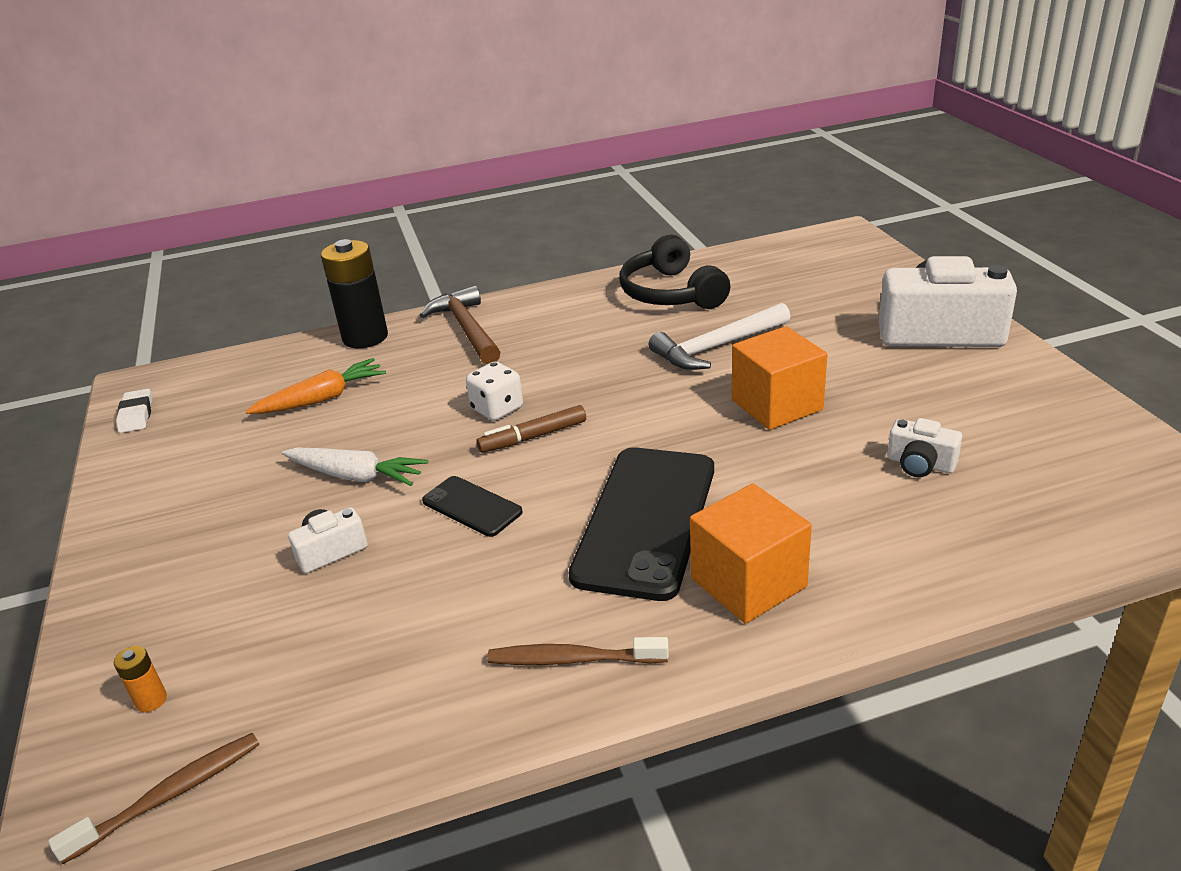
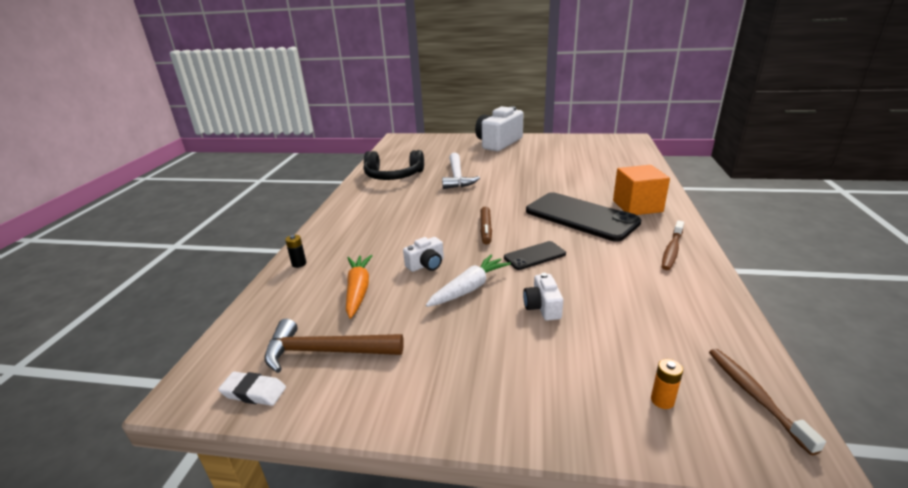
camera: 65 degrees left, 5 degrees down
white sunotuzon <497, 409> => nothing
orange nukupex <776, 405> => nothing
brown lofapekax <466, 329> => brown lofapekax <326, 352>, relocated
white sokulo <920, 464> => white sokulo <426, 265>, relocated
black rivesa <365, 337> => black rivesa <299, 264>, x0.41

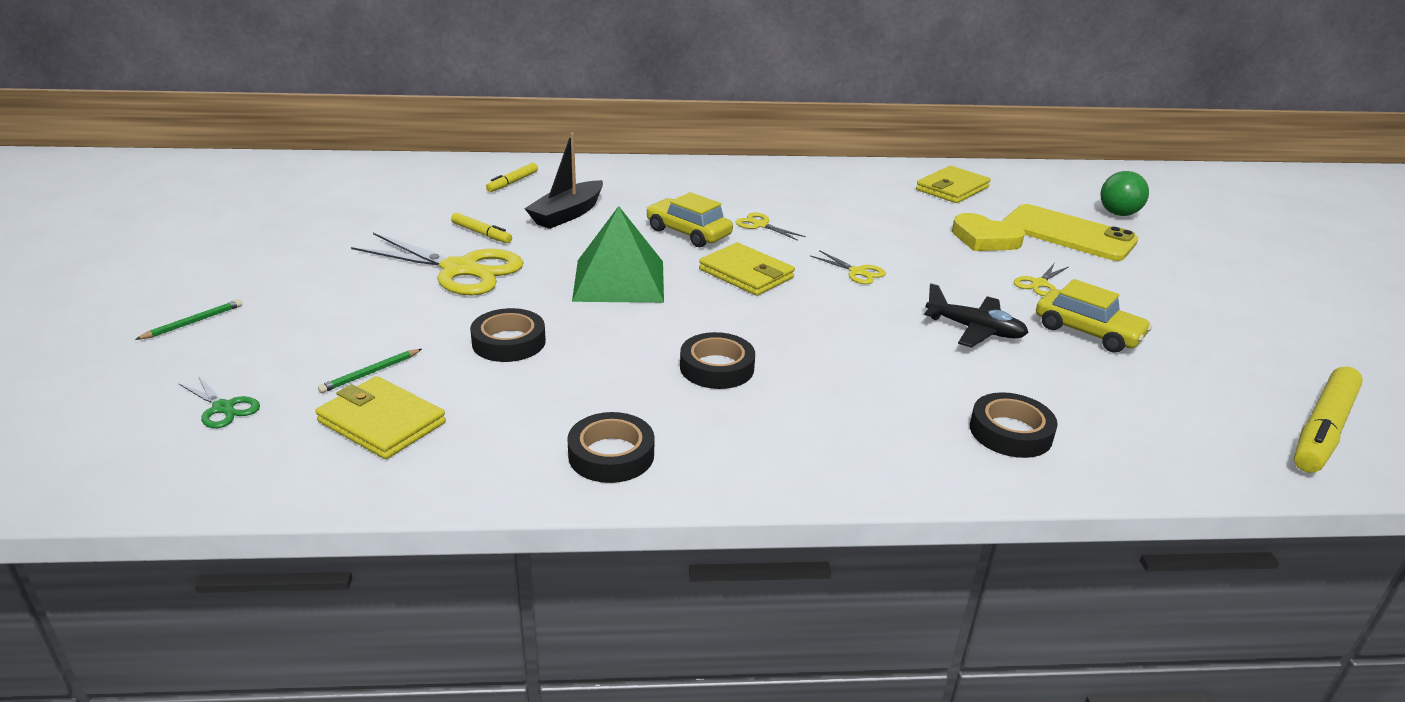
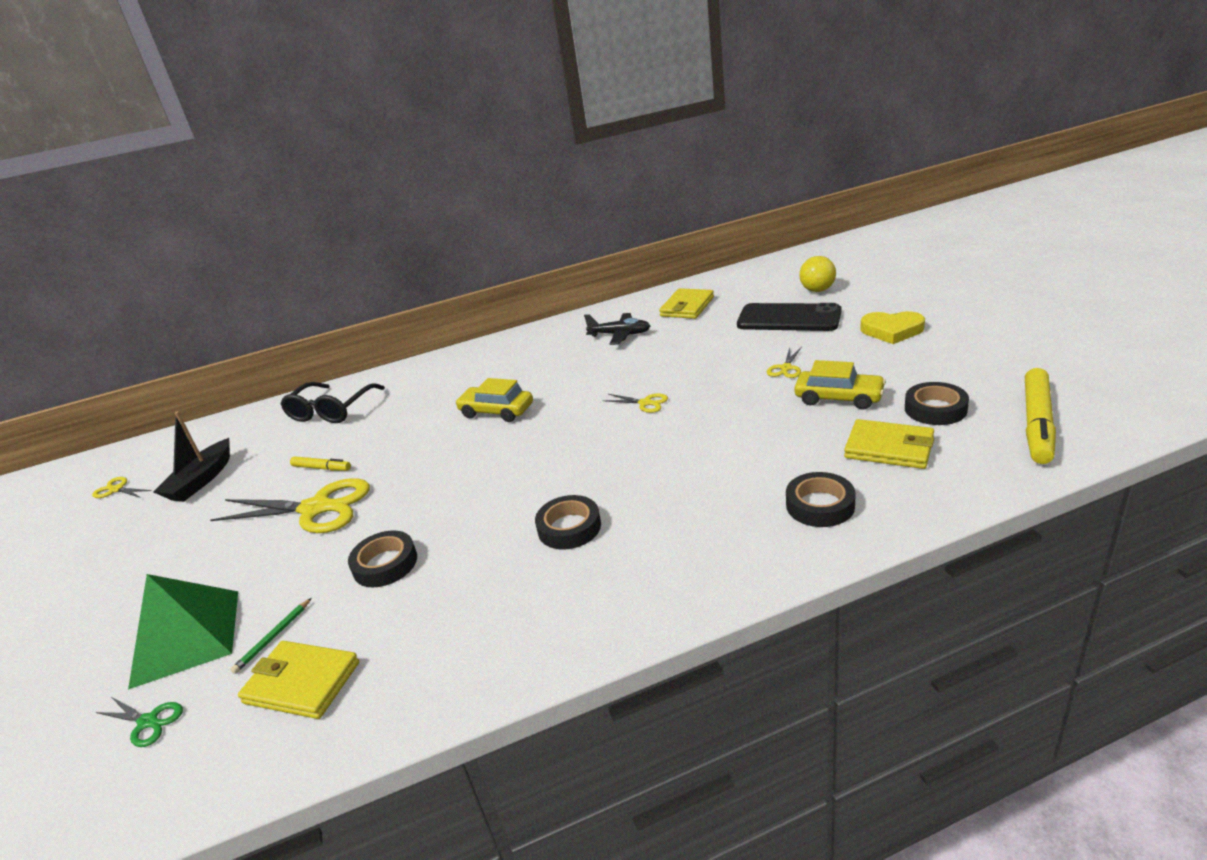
camera: 10 degrees left, 0 degrees up
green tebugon <193, 322> => nothing
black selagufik <567, 214> => black selagufik <201, 480>, relocated
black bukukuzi <611, 455> => black bukukuzi <935, 409>, relocated
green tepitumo <619, 280> => green tepitumo <186, 637>, relocated
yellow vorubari <746, 274> => yellow vorubari <889, 448>, relocated
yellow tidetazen <760, 225> => yellow tidetazen <116, 489>, relocated
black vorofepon <975, 330> => black vorofepon <620, 335>, relocated
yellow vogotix <984, 239> => yellow vogotix <892, 331>, relocated
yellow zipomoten <512, 182> => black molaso <330, 411>
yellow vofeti <1068, 234> => black vofeti <788, 318>
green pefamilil <1118, 214> => yellow pefamilil <817, 290>

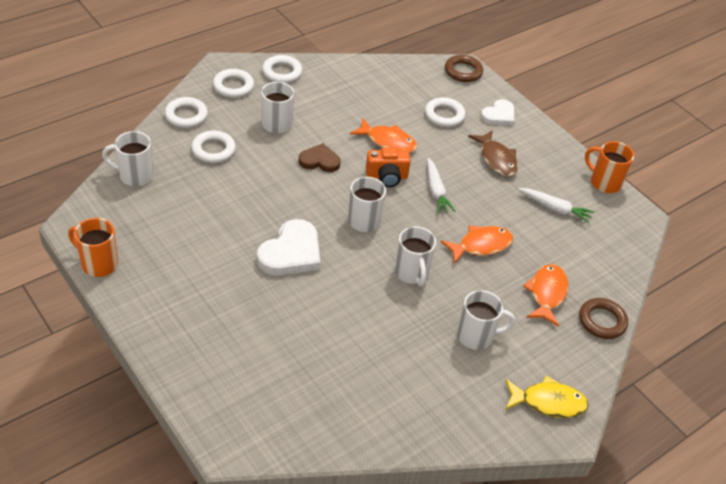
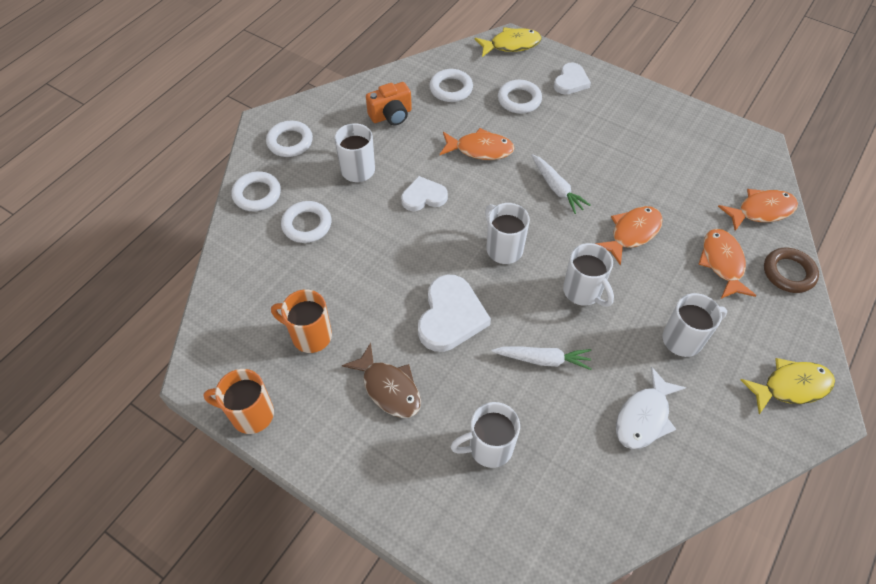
camera: 15 degrees left, 10 degrees up
nothing => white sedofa <644, 417>
nothing => orange sedofa <761, 211>
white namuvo <135, 176> => white namuvo <489, 448>, relocated
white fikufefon <282, 72> => white fikufefon <451, 89>, relocated
orange sokulo <387, 177> => orange sokulo <391, 115>, relocated
brown sedofa <496, 159> => brown sedofa <388, 388>, relocated
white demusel <555, 209> => white demusel <543, 359>, relocated
orange namuvo <604, 183> => orange namuvo <310, 335>, relocated
brown fikufefon <463, 71> => yellow sedofa <511, 45>
brown vogotix <319, 161> => white vogotix <423, 197>

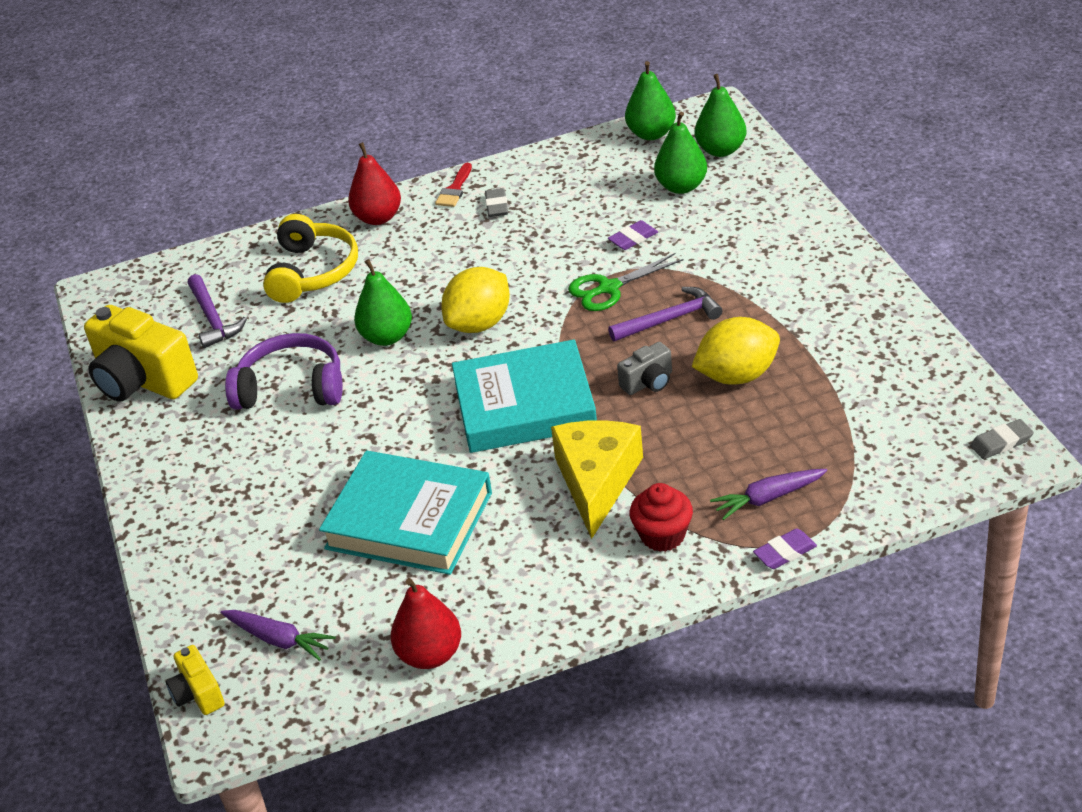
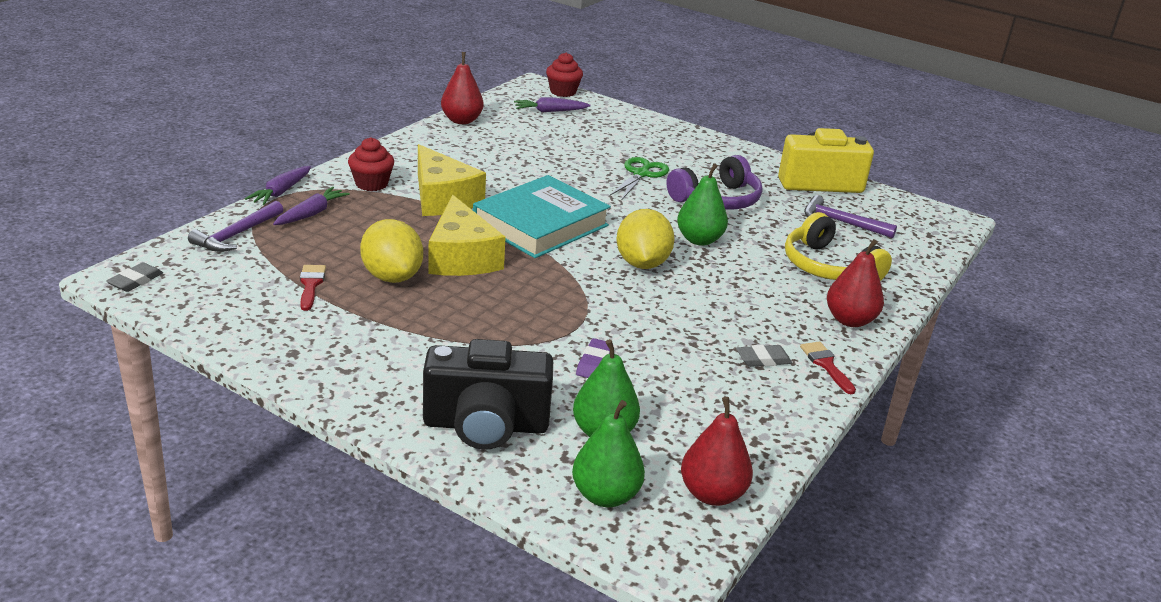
camera: 135 degrees right, 10 degrees down
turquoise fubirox <409, 520> => nothing
nothing => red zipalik <311, 285>
nothing => black sokulo <486, 425>
green tidetazen <609, 288> => green tidetazen <641, 174>, relocated
purple lofapekax <670, 319> => purple lofapekax <236, 235>, relocated
yellow sokulo <198, 694> => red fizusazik <563, 92>
grey sokulo <648, 382> => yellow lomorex <461, 257>
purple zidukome <785, 552> => purple demusel <281, 192>
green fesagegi <651, 134> => red fesagegi <712, 494>
grey zidukome <497, 206> => grey zidukome <763, 359>, 60 degrees counterclockwise
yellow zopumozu <737, 375> => yellow zopumozu <392, 276>, 60 degrees counterclockwise

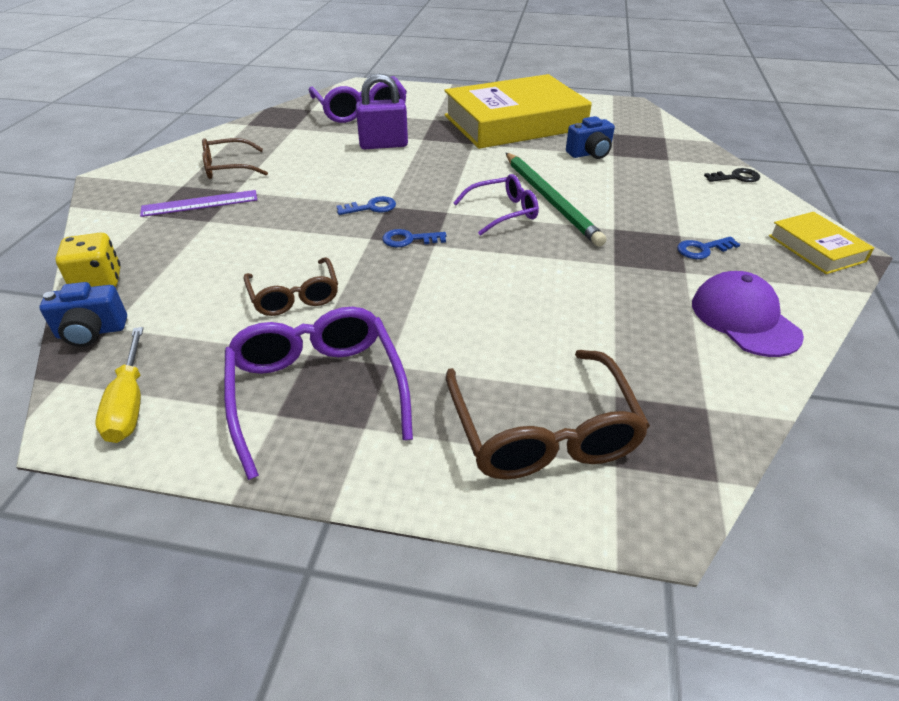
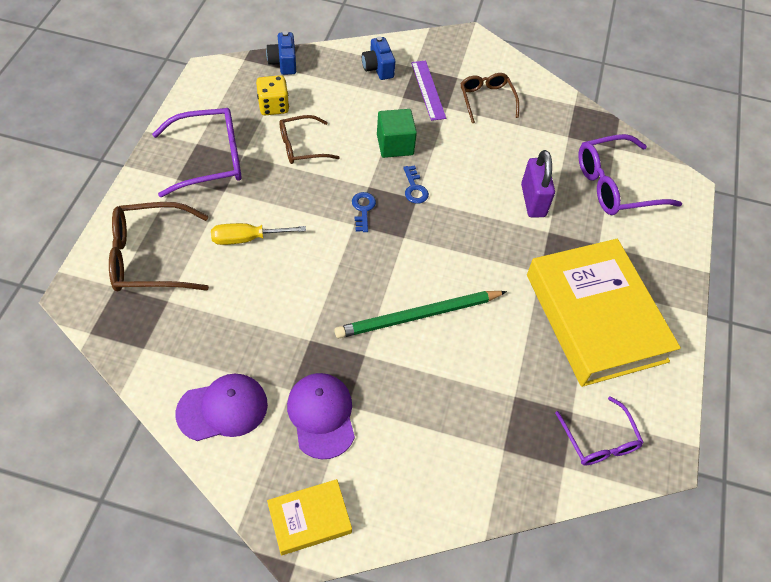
camera: 90 degrees right, 15 degrees up
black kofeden <736, 177> => nothing
nothing => green nukupex <395, 145>
yellow sunotuzon <98, 281> => yellow sunotuzon <273, 106>, relocated
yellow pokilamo <129, 403> => yellow pokilamo <247, 238>, relocated
purple molaso <503, 212> => purple molaso <599, 440>, relocated
blue sokulo <590, 154> => blue sokulo <378, 68>, relocated
blue kofeden <702, 249> => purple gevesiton <321, 415>

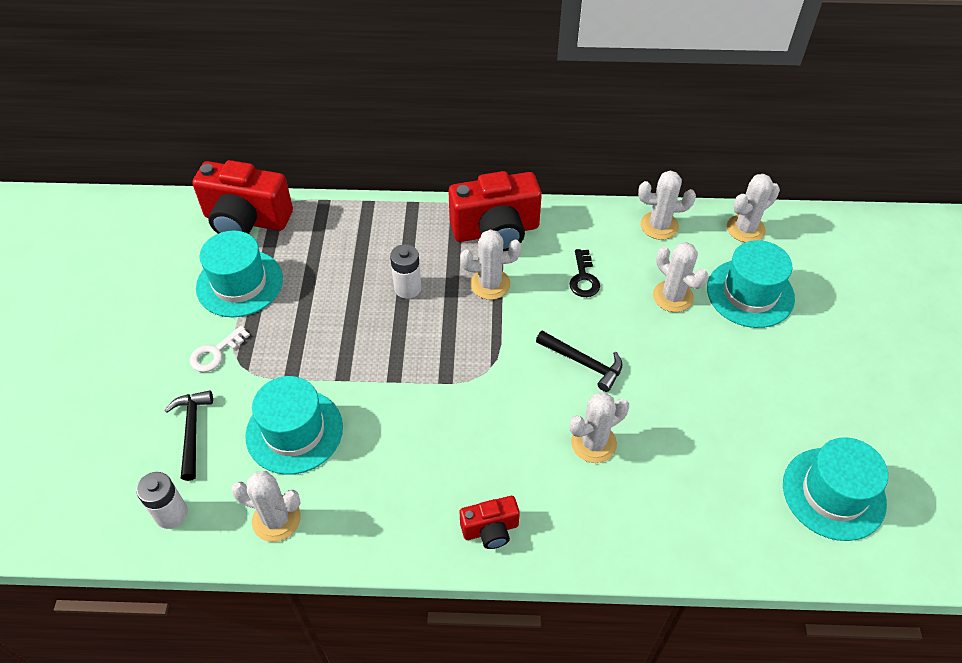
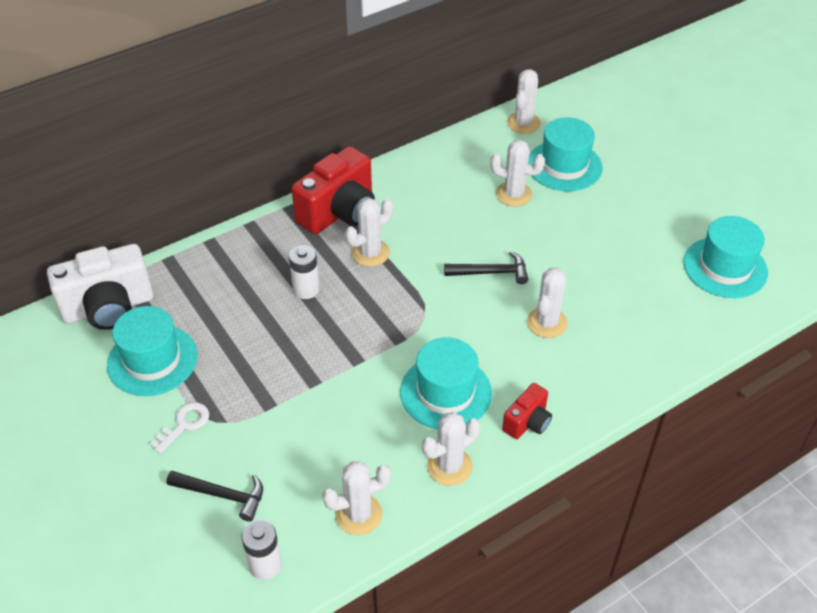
camera: 35 degrees left, 5 degrees down
black kofeden <583, 278> => nothing
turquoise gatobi <294, 431> => turquoise gatobi <445, 392>, relocated
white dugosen <659, 226> => white dugosen <449, 466>, relocated
red sokulo <246, 220> => white sokulo <109, 308>
black lofapekax <192, 431> => black lofapekax <222, 495>, 150 degrees clockwise
white kofeden <216, 353> => white kofeden <184, 424>, 150 degrees counterclockwise

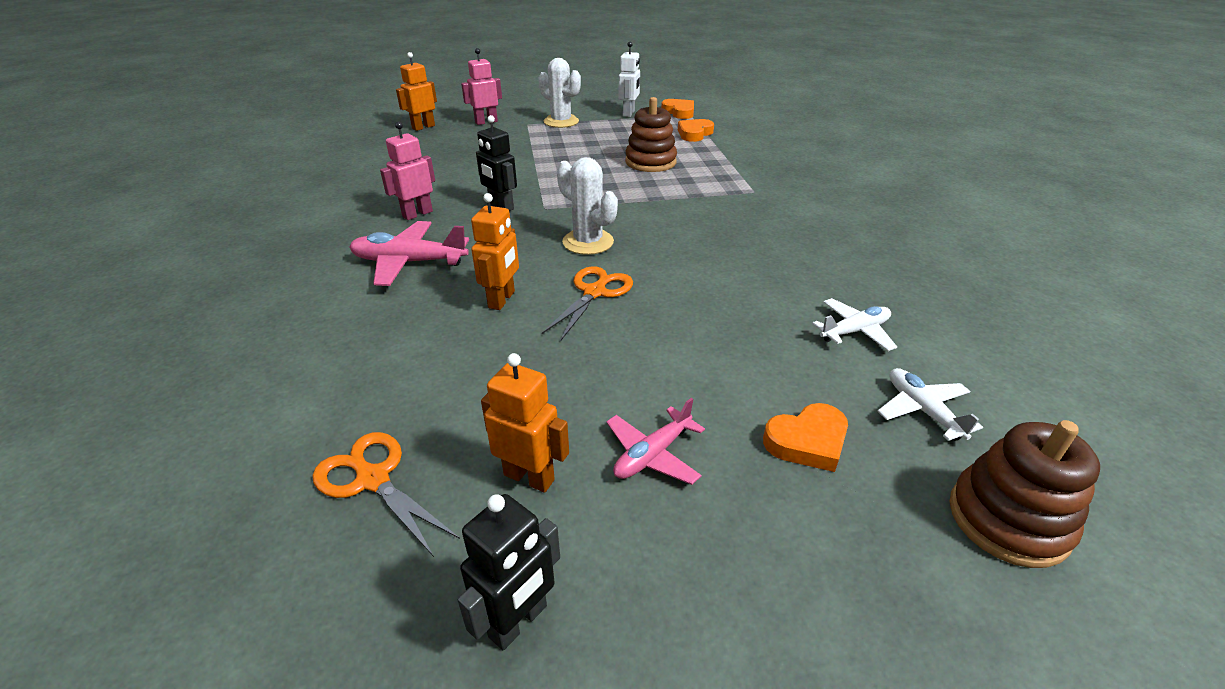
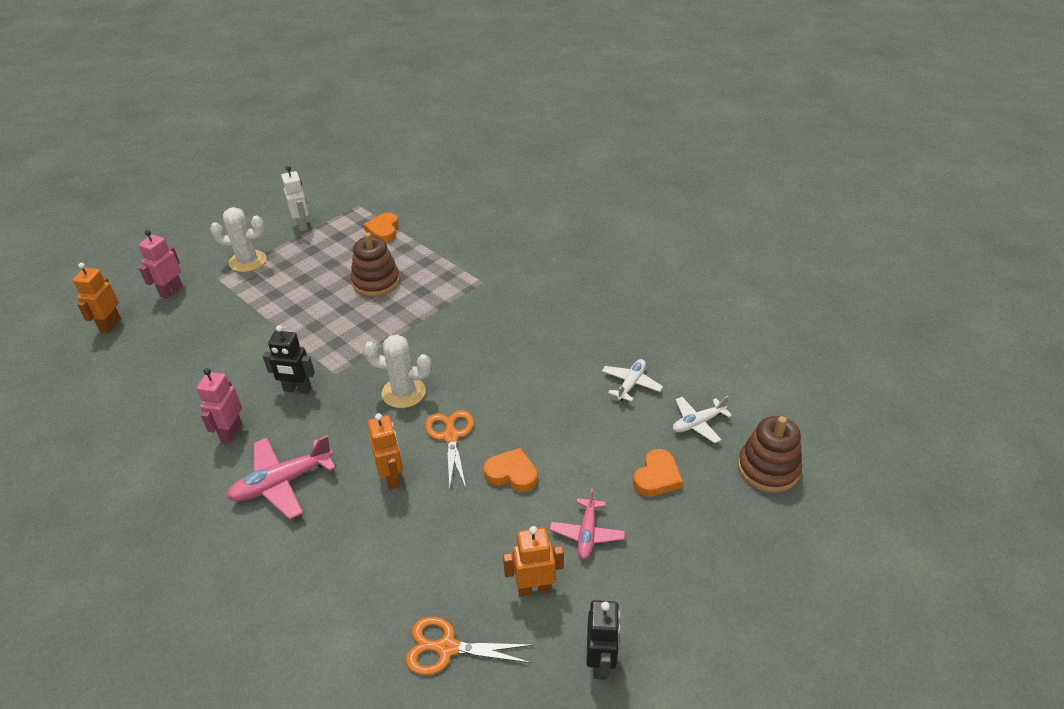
camera: 35 degrees left, 5 degrees up
orange vogotix <679, 112> => orange vogotix <512, 474>, relocated
white vorofepon <922, 410> => white vorofepon <698, 423>, 60 degrees counterclockwise

